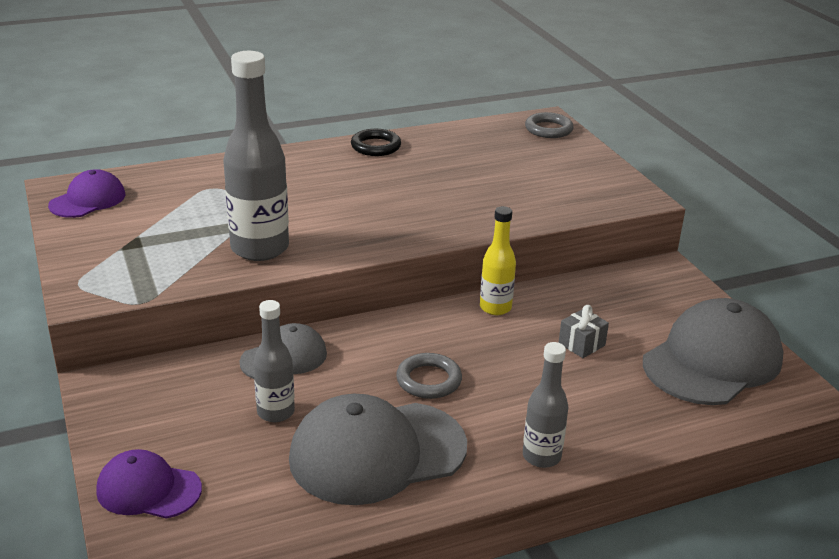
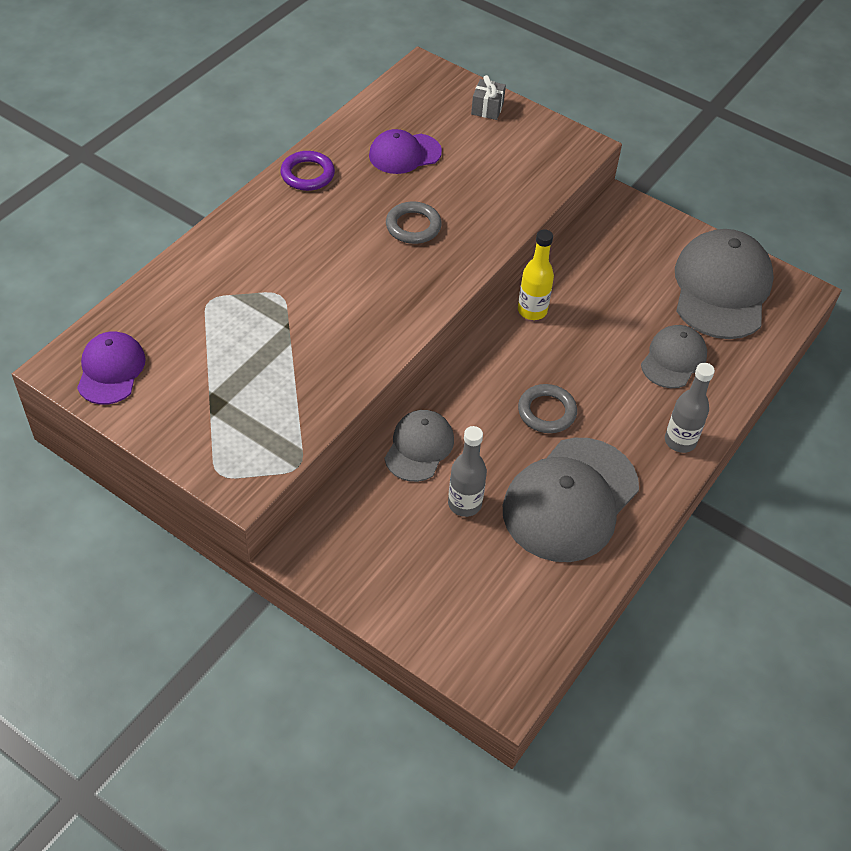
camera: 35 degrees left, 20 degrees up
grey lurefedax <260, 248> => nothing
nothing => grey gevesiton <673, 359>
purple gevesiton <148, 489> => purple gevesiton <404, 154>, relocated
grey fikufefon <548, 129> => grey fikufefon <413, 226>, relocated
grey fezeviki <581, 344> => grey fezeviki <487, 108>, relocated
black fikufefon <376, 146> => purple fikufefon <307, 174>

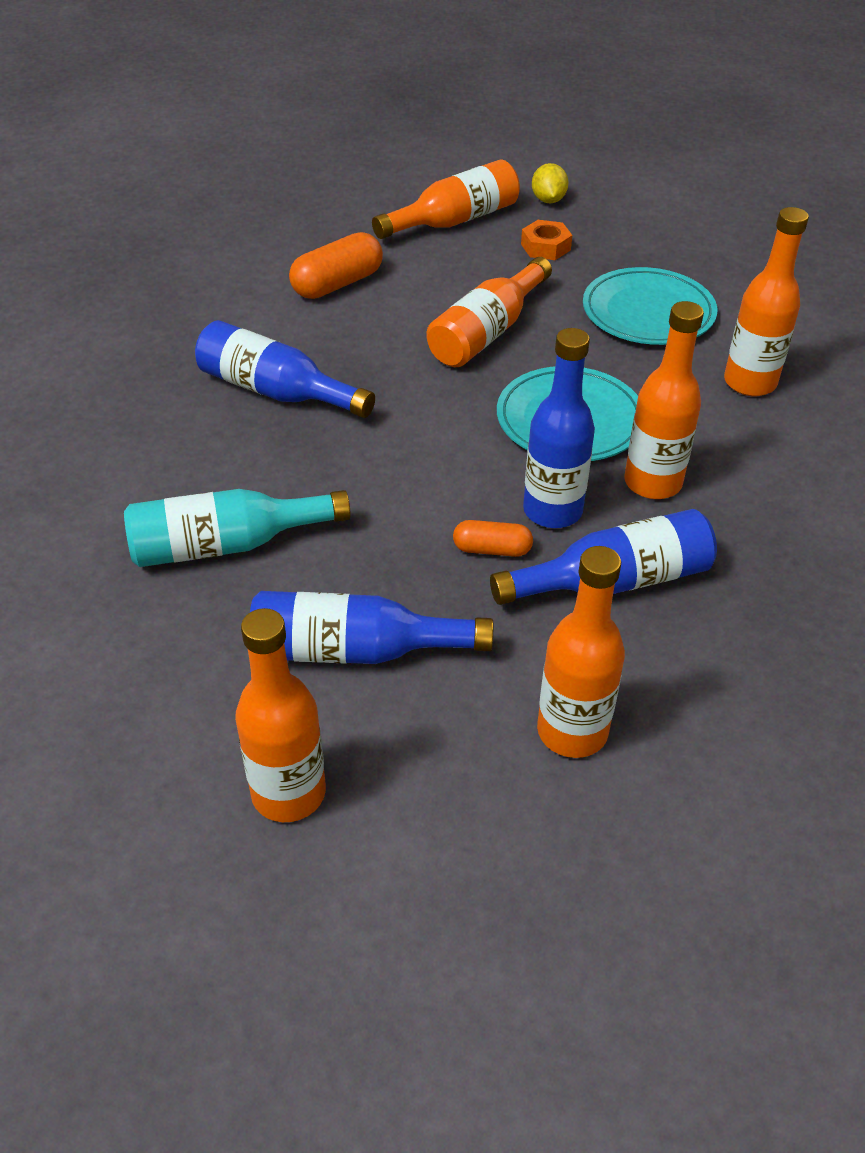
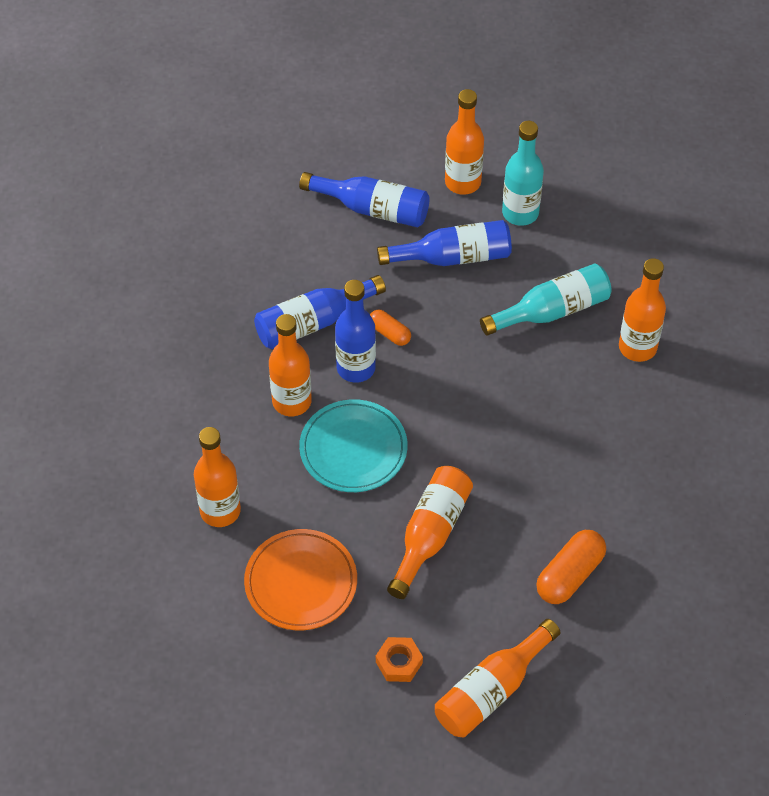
camera: 170 degrees right, 10 degrees up
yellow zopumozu <548, 200> => nothing
nothing => turquoise lurefedax <520, 213>
blue lurefedax <276, 392> => blue lurefedax <372, 209>, relocated
orange lurefedax <572, 731> => orange lurefedax <637, 347>, relocated
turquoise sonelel <648, 312> => orange sonelel <301, 582>
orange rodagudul <492, 549> => orange rodagudul <389, 333>, 45 degrees clockwise

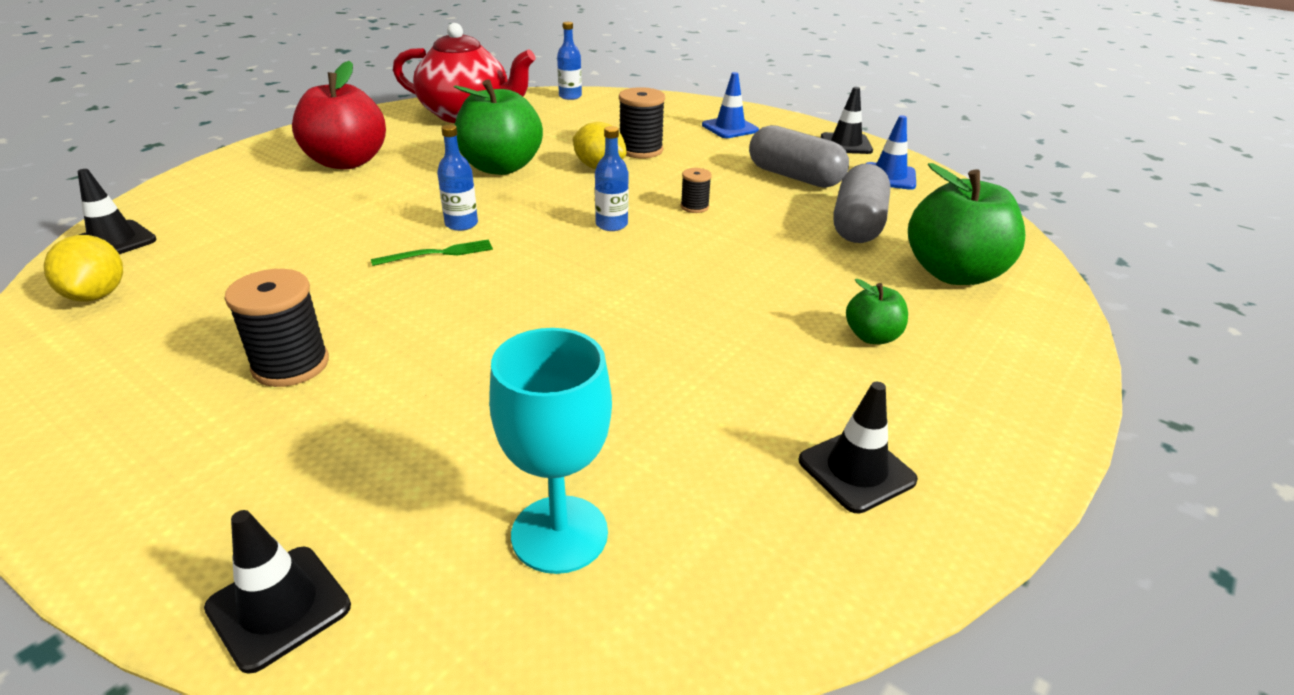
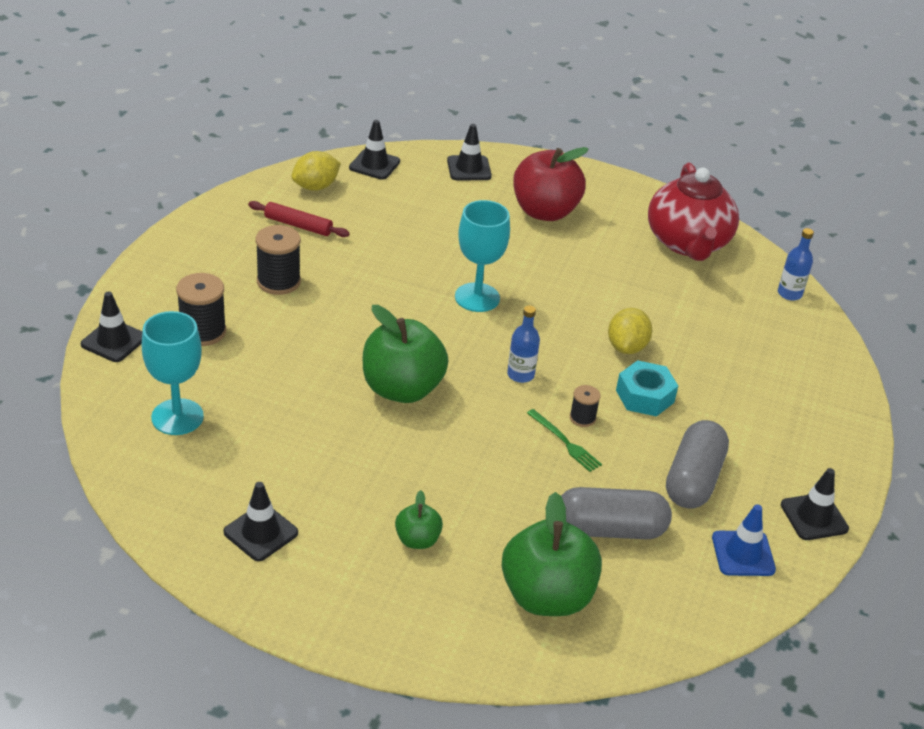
camera: 70 degrees right, 5 degrees up
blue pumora <730, 128> => nothing
nothing => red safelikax <298, 225>
nothing => black pumora <469, 168>
nothing => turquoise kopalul <645, 396>
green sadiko <438, 253> => green sadiko <565, 442>, relocated
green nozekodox <501, 167> => green nozekodox <402, 389>, relocated
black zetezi <640, 150> => black zetezi <203, 331>, relocated
blue lurefedax <461, 224> => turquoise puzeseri <477, 297>

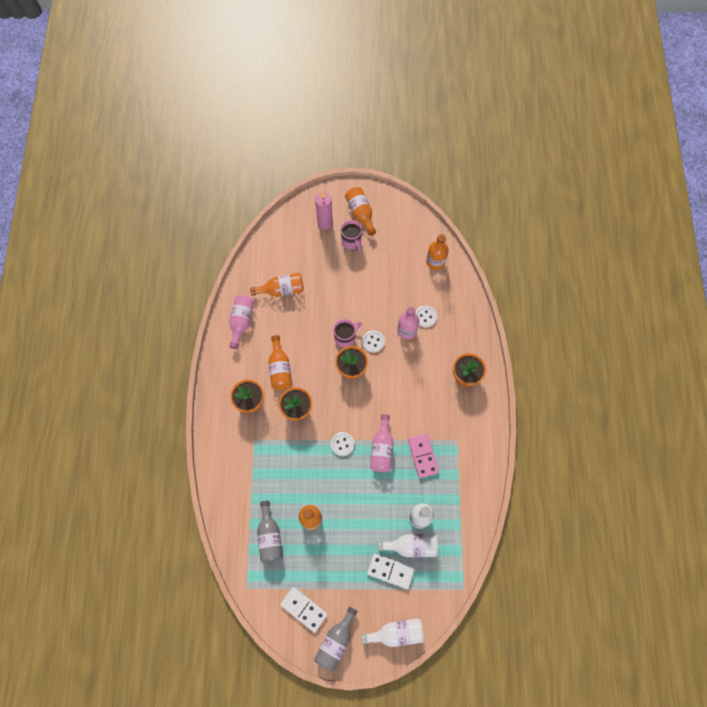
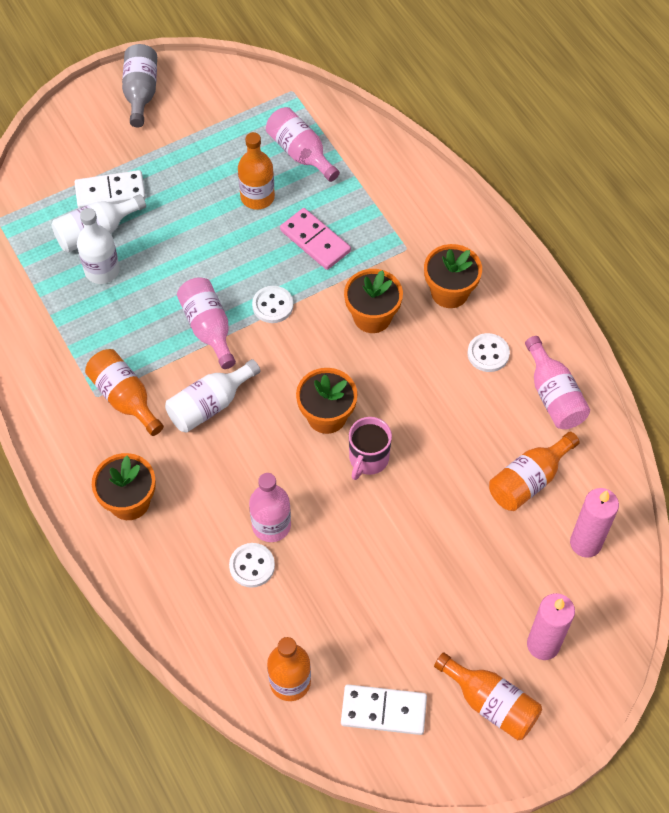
camera: 150 degrees right, 10 degrees down
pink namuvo <351, 241> => nothing
nothing => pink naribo <585, 543>
orange lurefedax <280, 369> => orange lurefedax <125, 398>, relocated
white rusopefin <304, 609> => white rusopefin <383, 710>, relocated
white lurefedax <396, 633> => white lurefedax <210, 405>, relocated
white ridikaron <373, 342> => white ridikaron <488, 354>, relocated
pink rusopefin <422, 456> => pink rusopefin <315, 241>, relocated
grey lurefedax <270, 536> => pink lurefedax <300, 153>

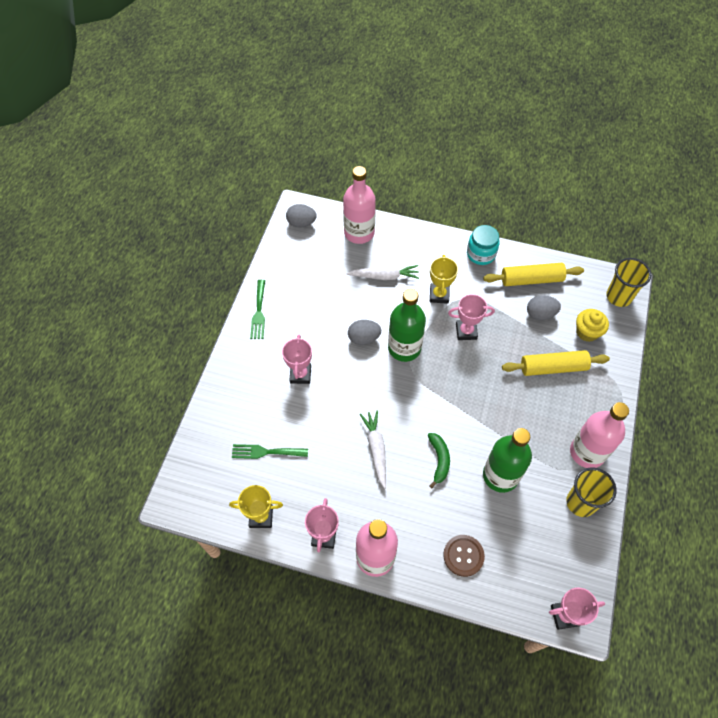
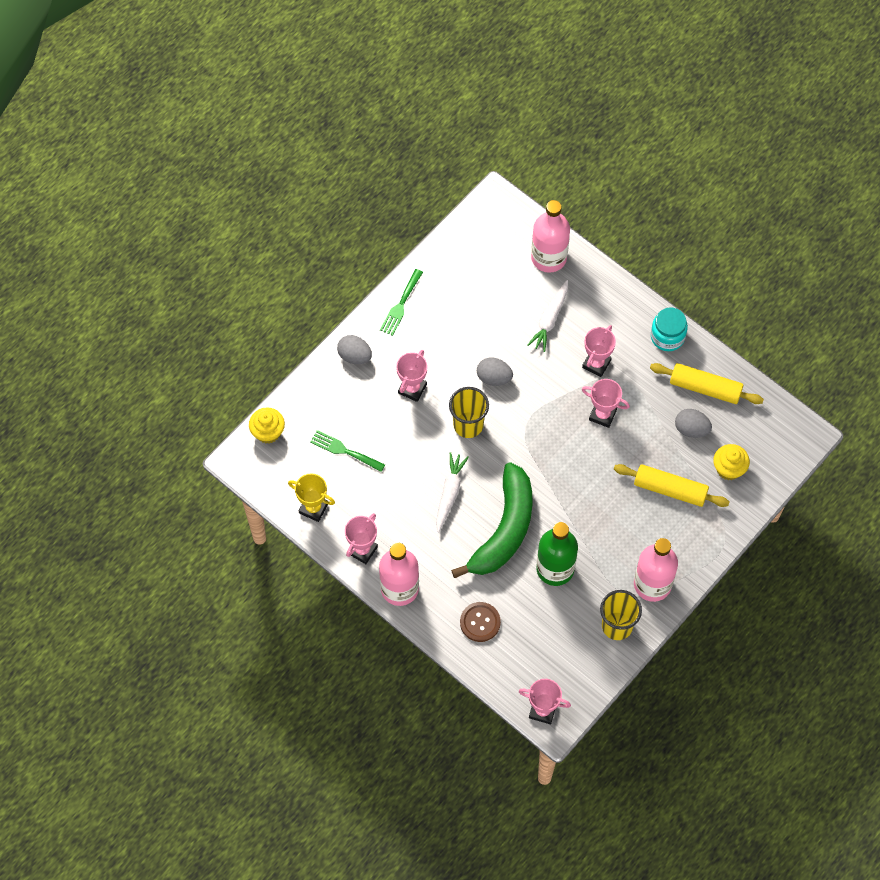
camera: 25 degrees right, 5 degrees up
green lurefedax <404, 348> => nothing
nothing => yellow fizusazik <268, 432>
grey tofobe <301, 223> => grey tofobe <354, 356>, relocated
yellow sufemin <618, 297> => yellow sufemin <468, 425>, relocated
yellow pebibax <439, 295> => pink pebibax <596, 364>
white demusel <384, 276> => white demusel <550, 319>, 90 degrees clockwise
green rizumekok <439, 460> => green rizumekok <504, 529>, x2.23

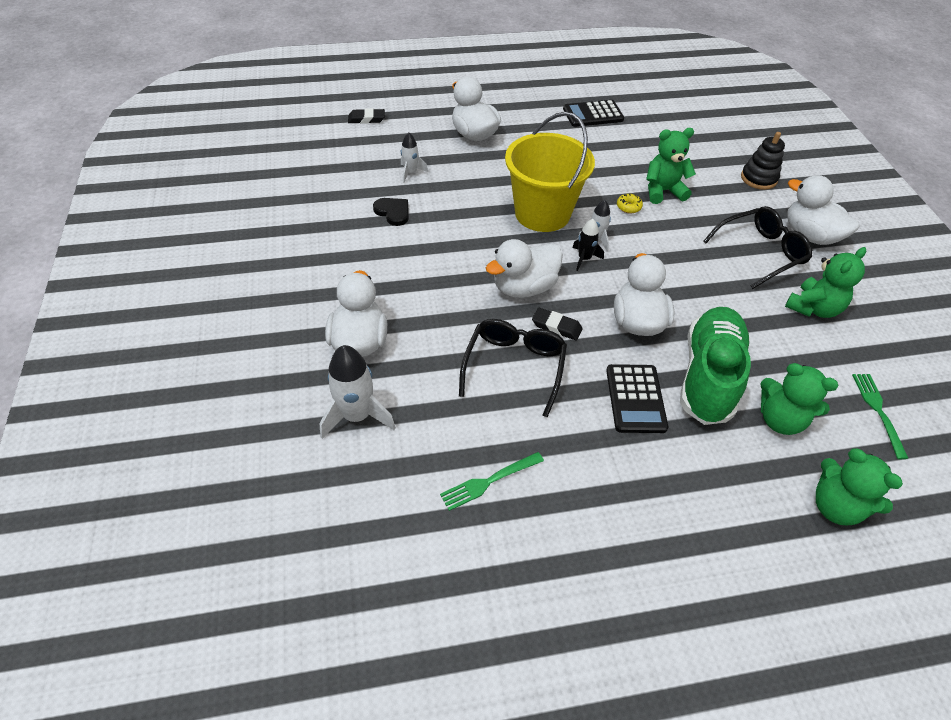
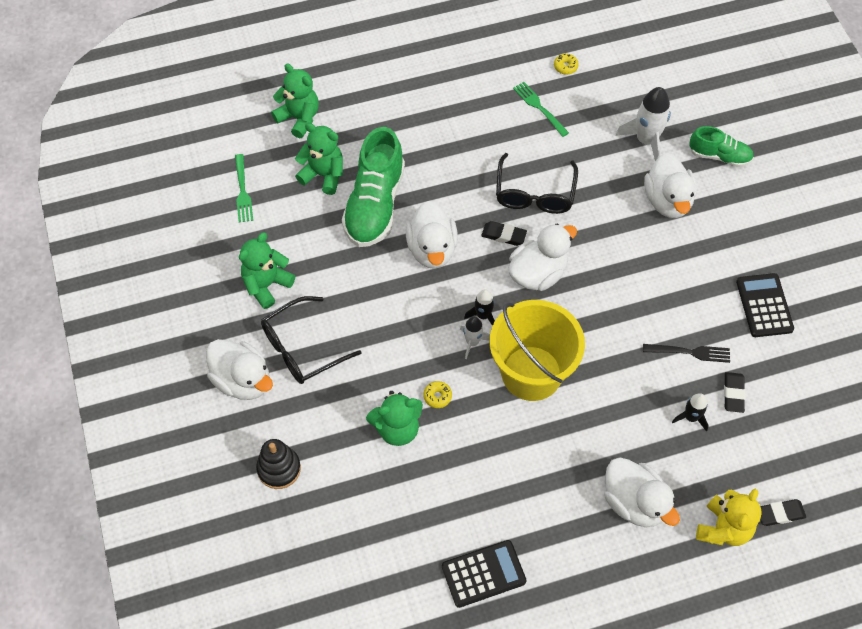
camera: 175 degrees right, 10 degrees up
nothing => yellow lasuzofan <565, 67>
nothing => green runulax <719, 156>
nothing => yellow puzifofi <723, 528>
nothing => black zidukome <733, 394>
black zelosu <635, 399> => black zelosu <764, 305>, relocated
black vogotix <393, 212> => black sadiko <690, 352>
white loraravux <411, 173> => black loraravux <691, 417>
green sadiko <489, 481> => green sadiko <539, 107>, 90 degrees counterclockwise

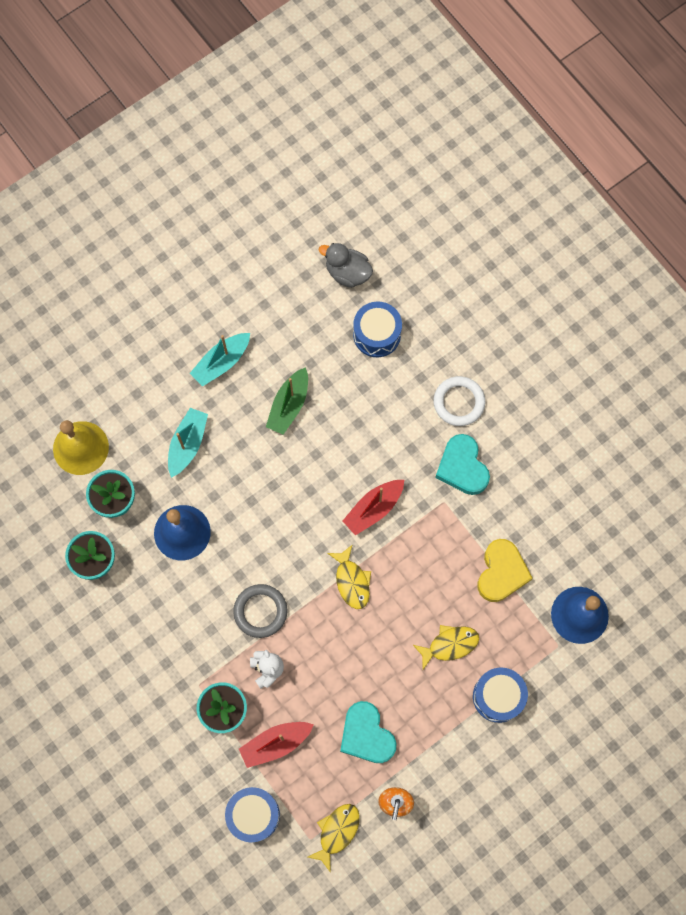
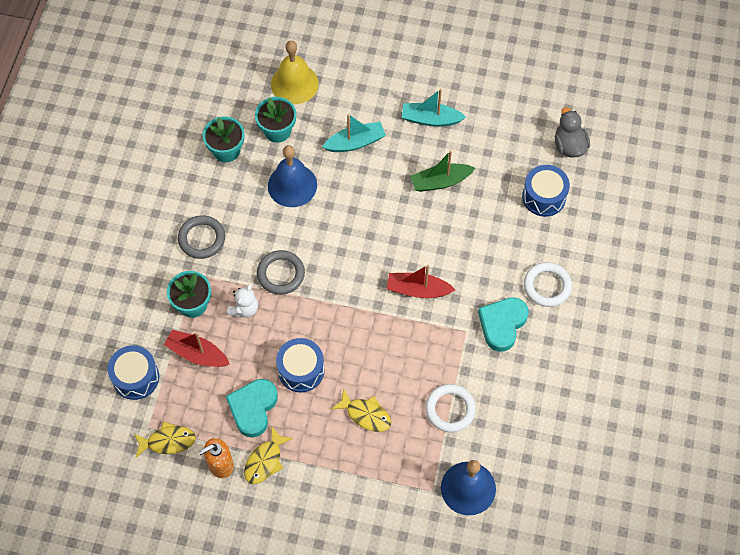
camera: 50 degrees right, 10 degrees down
nothing => grey fikufefon <202, 239>
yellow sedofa <352, 581> => yellow sedofa <265, 461>, relocated
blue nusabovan <498, 696> => blue nusabovan <301, 370>, relocated
yellow vogotix <501, 572> => white fikufefon <450, 409>

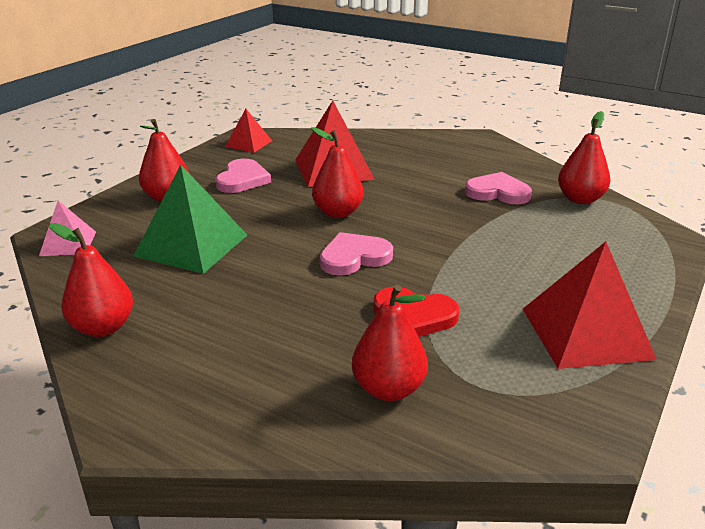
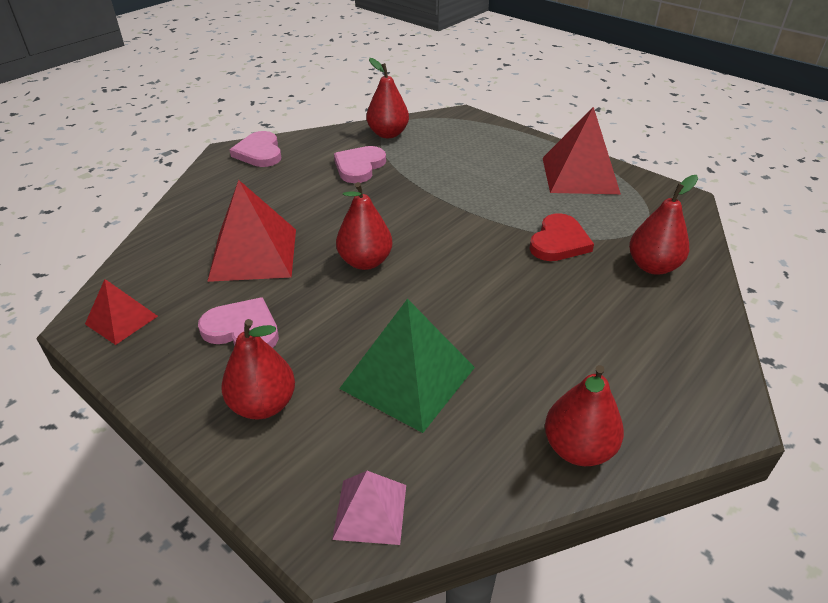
camera: 80 degrees left, 10 degrees up
pink vogotix <354, 257> => pink vogotix <259, 152>, relocated

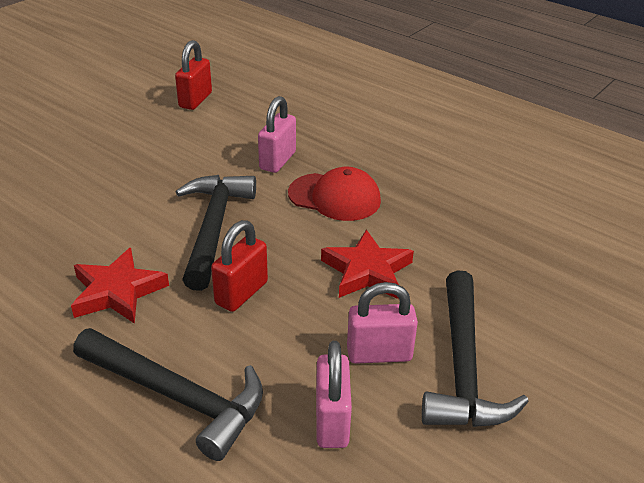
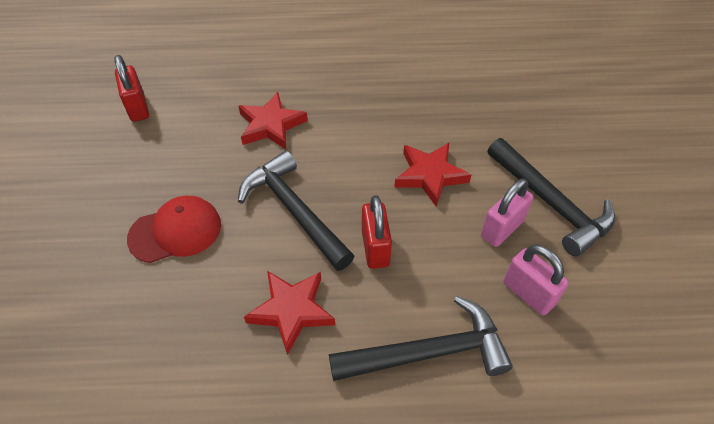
camera: 40 degrees left, 15 degrees up
red gevesiton <334, 197> => red gevesiton <175, 231>, relocated
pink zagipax <277, 160> => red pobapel <271, 125>

